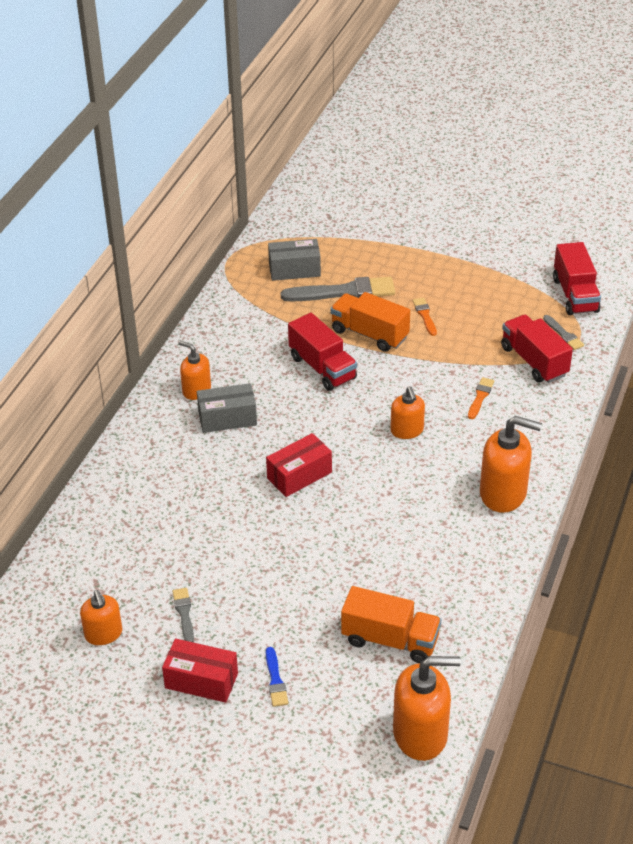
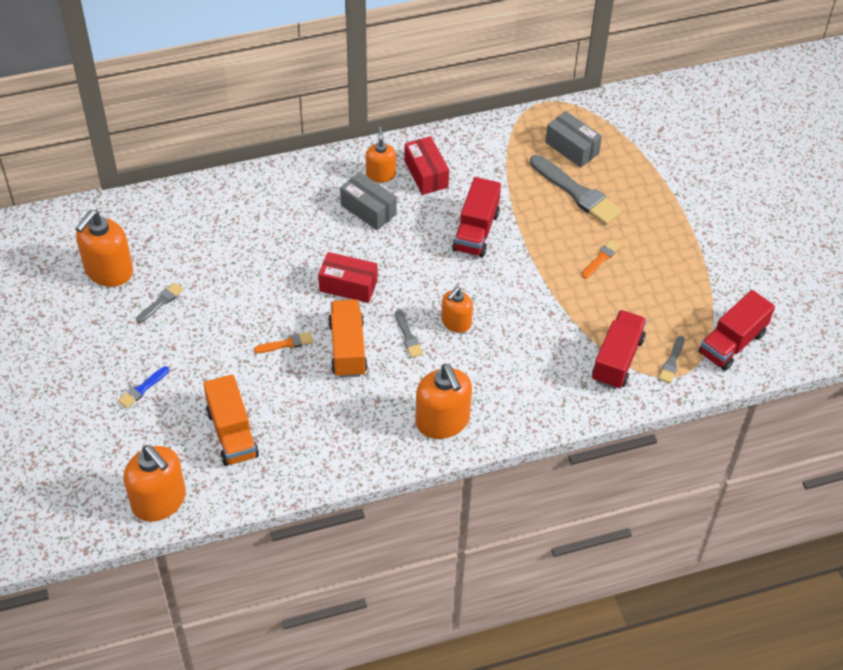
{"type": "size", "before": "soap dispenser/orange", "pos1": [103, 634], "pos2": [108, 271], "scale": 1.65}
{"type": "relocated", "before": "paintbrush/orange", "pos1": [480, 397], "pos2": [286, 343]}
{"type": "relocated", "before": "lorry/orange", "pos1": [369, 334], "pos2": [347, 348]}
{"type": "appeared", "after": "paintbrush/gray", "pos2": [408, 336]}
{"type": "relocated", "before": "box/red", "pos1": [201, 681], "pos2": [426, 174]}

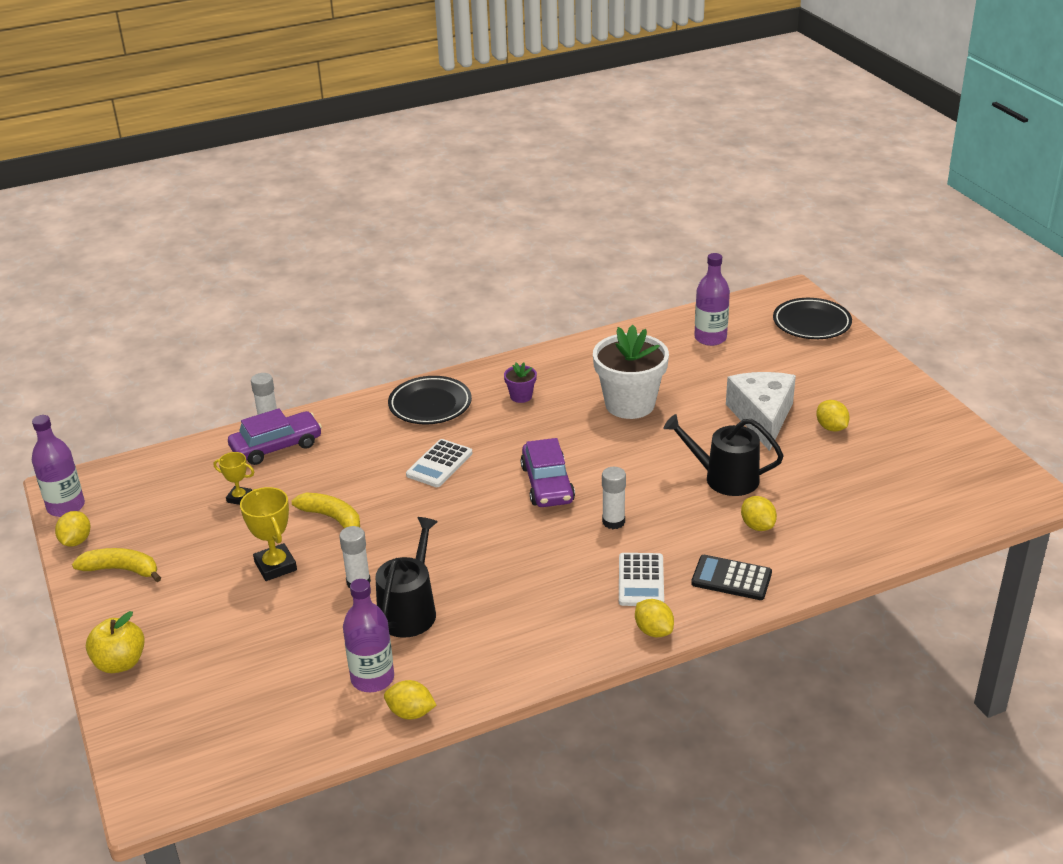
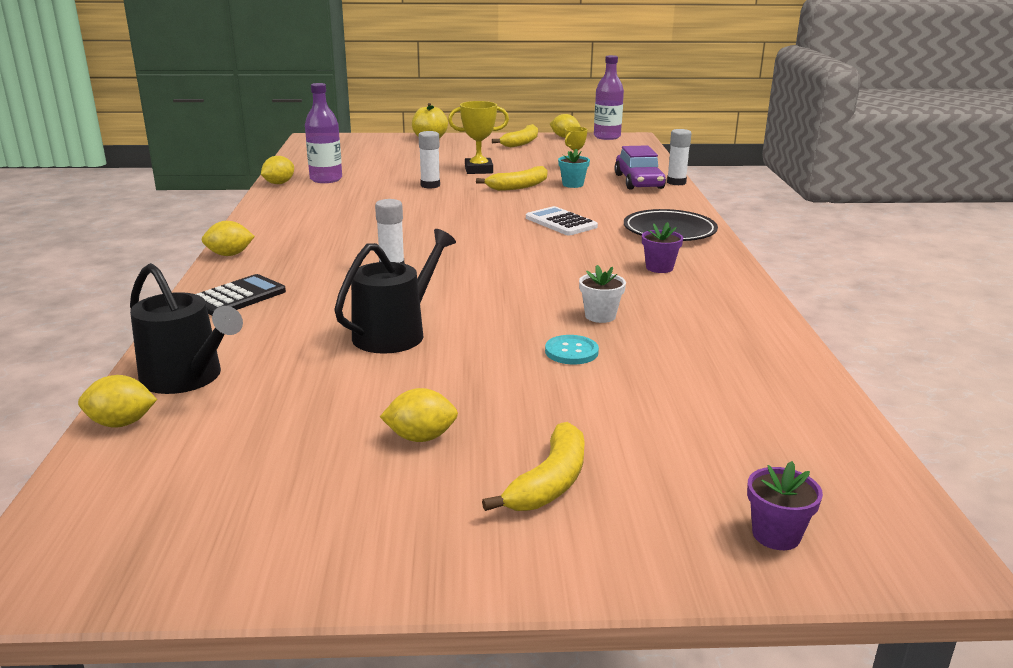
{"type": "relocated", "before": "citrus fruit/yellow", "pos1": [757, 526], "pos2": [121, 423]}
{"type": "relocated", "before": "watering can/jet-black", "pos1": [410, 610], "pos2": [187, 378]}
{"type": "appeared", "after": "toy banana/yellow", "pos2": [549, 482]}
{"type": "appeared", "after": "button/turquoise", "pos2": [571, 351]}
{"type": "appeared", "after": "flower pot/turquoise", "pos2": [572, 184]}
{"type": "size", "before": "flower pot/pure white", "pos1": [630, 404], "pos2": [600, 316], "scale": 0.45}
{"type": "exchanged", "before": "plate/jet-black", "after": "flower pot/royal purple", "pos1": [811, 323], "pos2": [776, 535]}
{"type": "missing", "before": "car/royal purple", "pos1": [547, 484]}
{"type": "missing", "before": "calculator/pure white", "pos1": [641, 580]}
{"type": "missing", "before": "flask/royal purple", "pos1": [710, 338]}
{"type": "missing", "before": "cheese wedge/pure white", "pos1": [762, 417]}

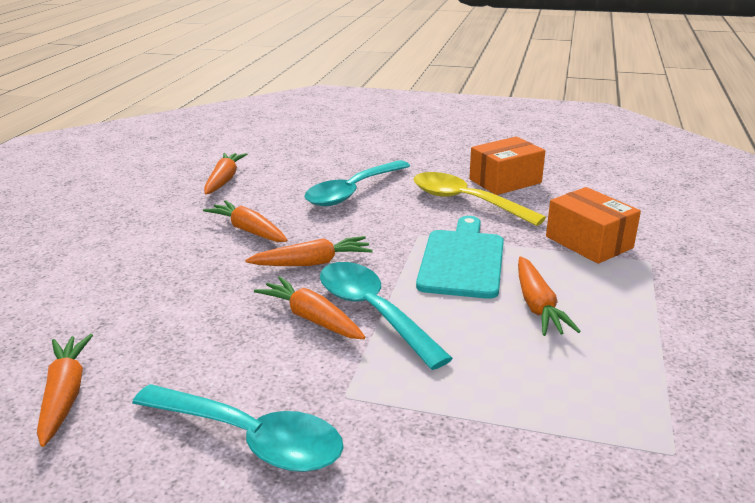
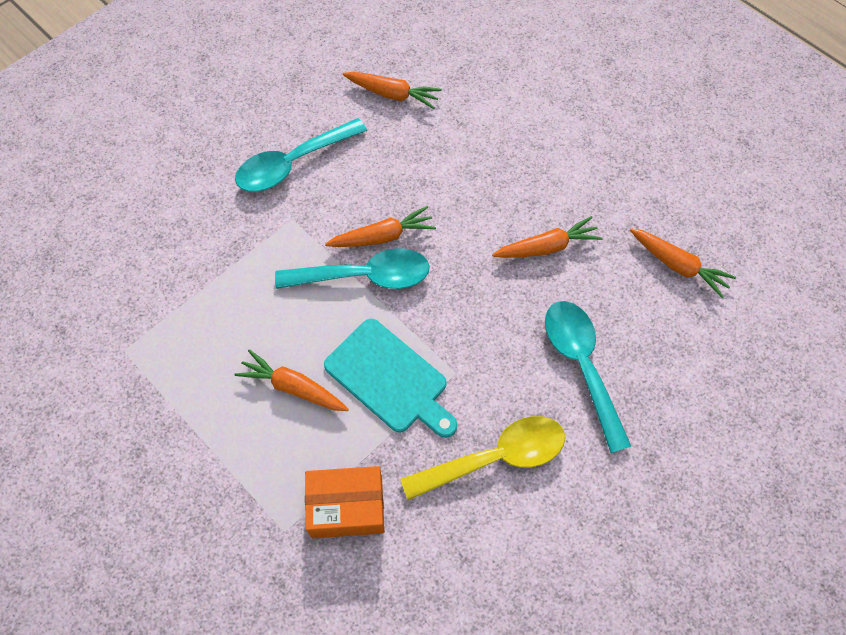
{"type": "missing", "before": "root vegetable/orange", "pos1": [312, 263]}
{"type": "missing", "before": "box/orange", "pos1": [505, 181]}

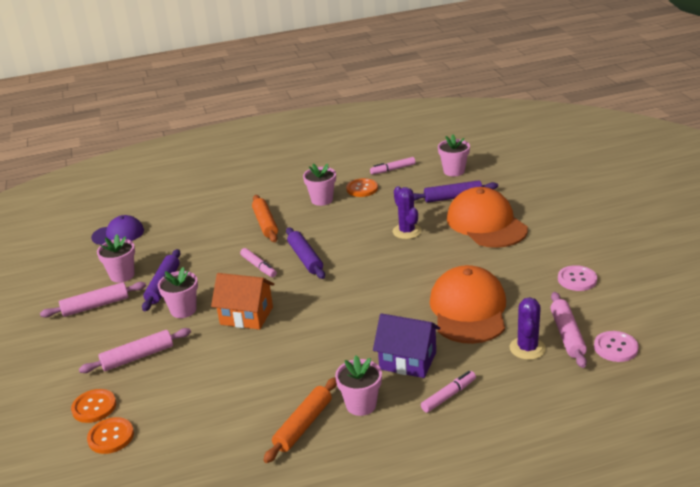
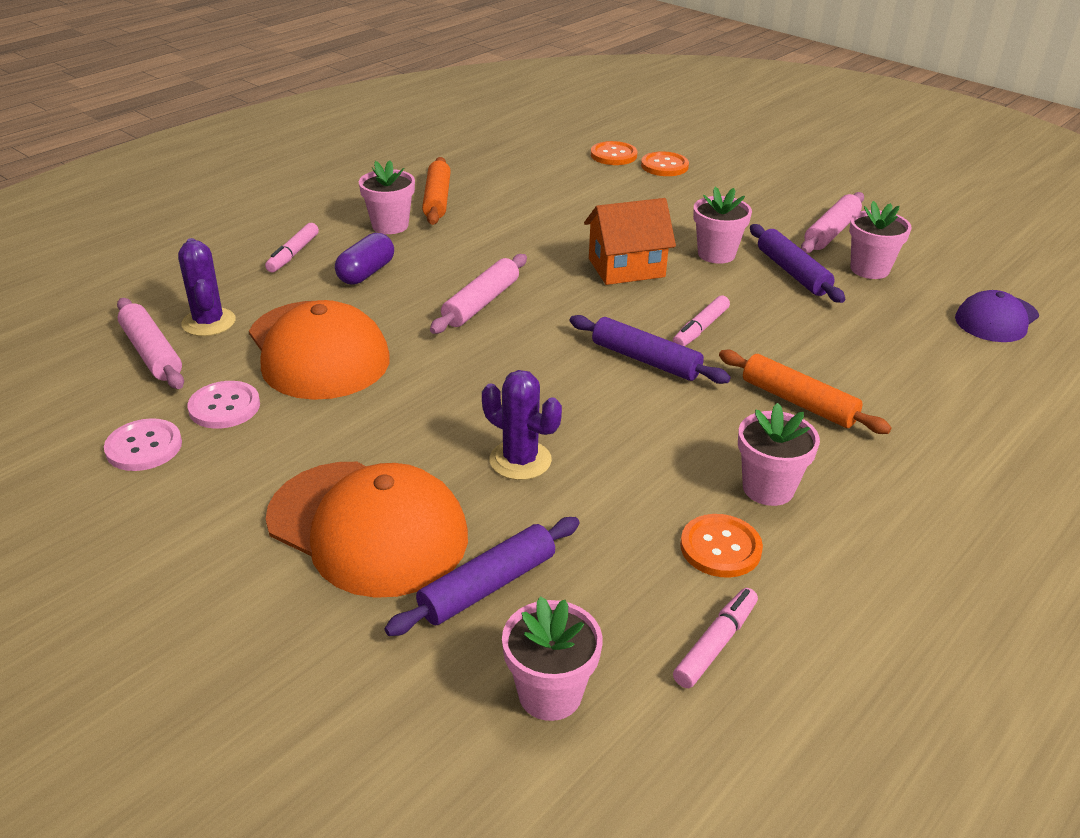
{"type": "relocated", "before": "button/rose-pink", "pos1": [615, 348], "pos2": [224, 407]}
{"type": "exchanged", "before": "cottage/royal purple", "after": "pill/royal purple", "pos1": [407, 361], "pos2": [366, 273]}
{"type": "relocated", "before": "pastry roller/rose-pink", "pos1": [138, 357], "pos2": [481, 303]}
{"type": "spun", "before": "marker/rose-pink", "pos1": [259, 266], "pos2": [700, 329], "turn": -75}

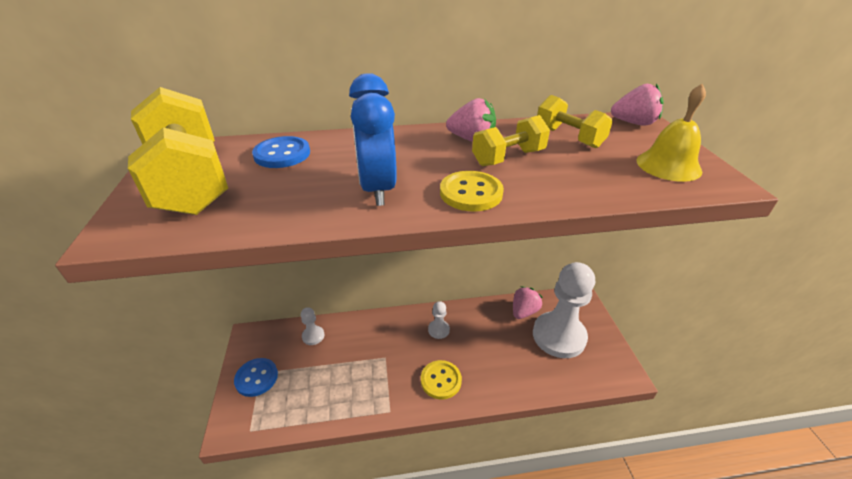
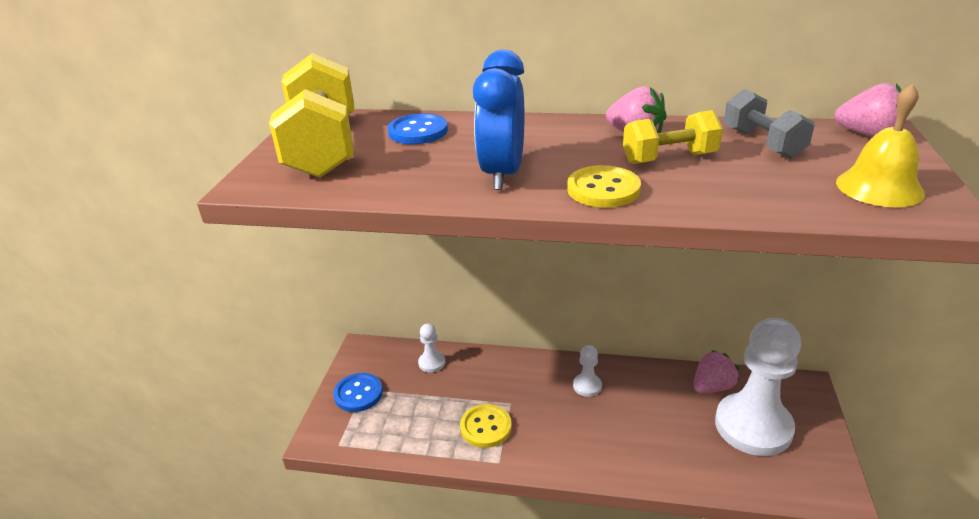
{"type": "relocated", "before": "button/yellow", "pos1": [441, 380], "pos2": [486, 427]}
{"type": "colour", "before": "dumbbell/yellow", "after": "dumbbell/gray", "pos1": [568, 137], "pos2": [762, 143]}

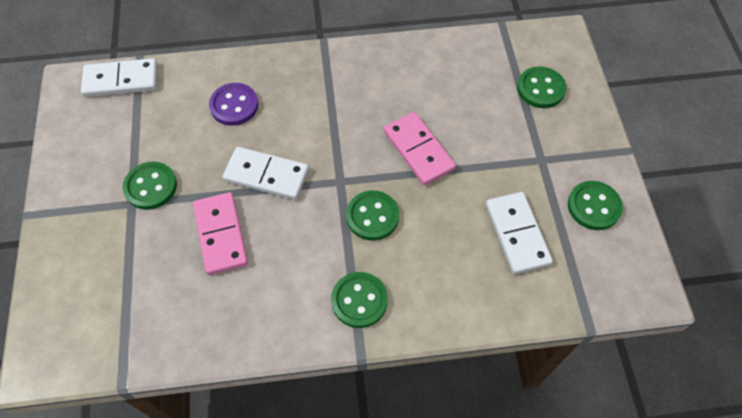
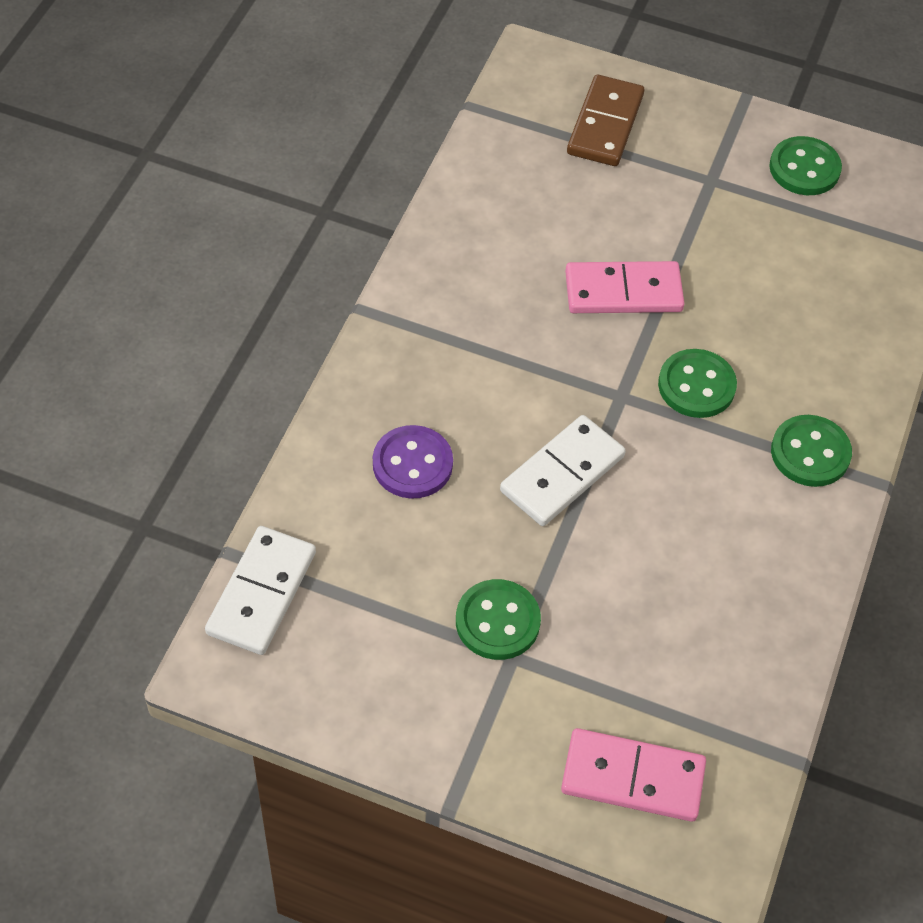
{"type": "relocated", "before": "domino/rose-pink", "pos1": [220, 235], "pos2": [632, 778]}
{"type": "exchanged", "before": "button/green", "after": "domino/brown", "pos1": [540, 89], "pos2": [605, 124]}
{"type": "missing", "before": "domino/pure white", "pos1": [517, 234]}

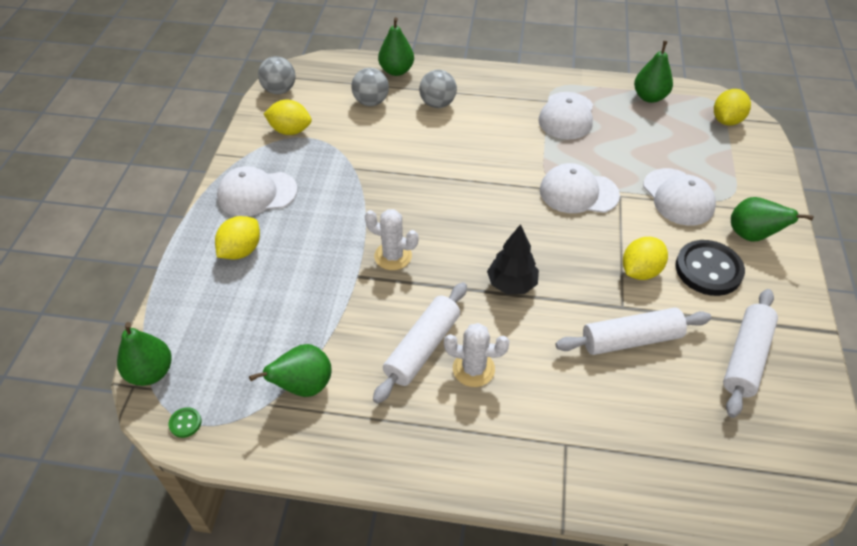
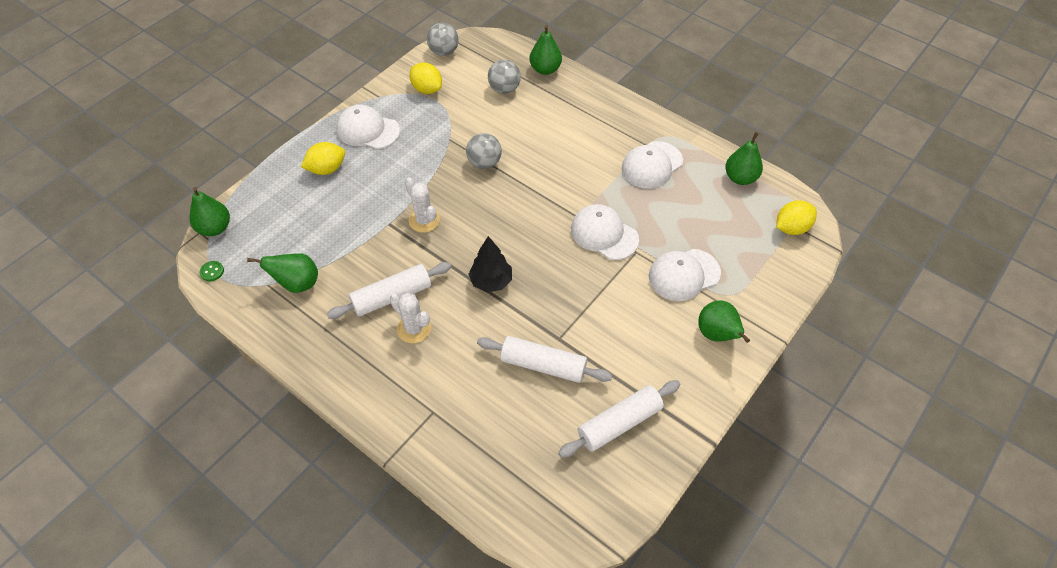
{"type": "relocated", "before": "play ball/gray", "pos1": [437, 104], "pos2": [484, 163]}
{"type": "spun", "before": "baseball cap/pure white", "pos1": [678, 197], "pos2": [684, 275], "turn": 60}
{"type": "missing", "before": "citrus fruit/yellow", "pos1": [640, 271]}
{"type": "missing", "before": "button/jet-black", "pos1": [708, 269]}

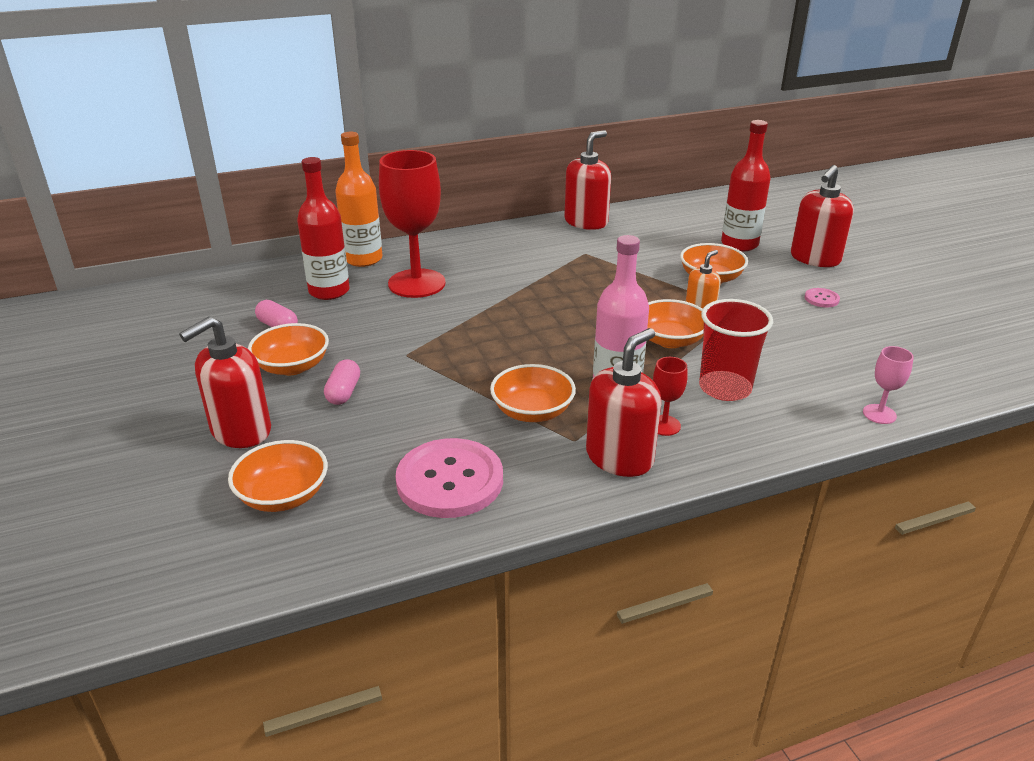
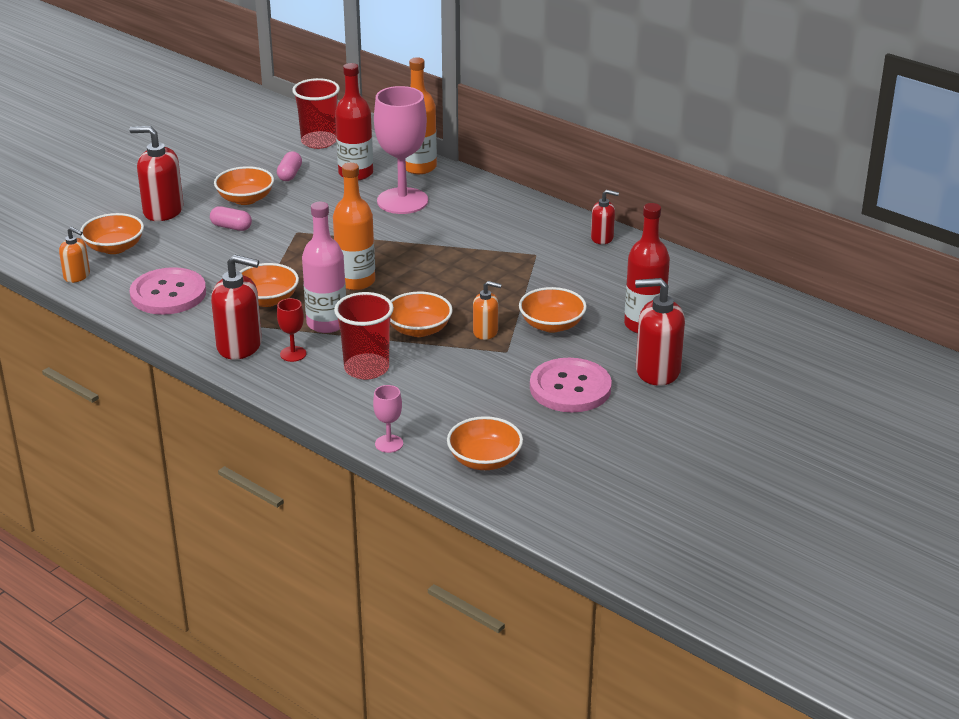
{"type": "appeared", "after": "soap dispenser/orange", "pos2": [77, 276]}
{"type": "spun", "before": "pill/rose-pink", "pos1": [343, 392], "pos2": [231, 227], "turn": 45}
{"type": "appeared", "after": "tumbler/red", "pos2": [319, 141]}
{"type": "appeared", "after": "flask/orange", "pos2": [356, 281]}
{"type": "colour", "before": "wine glass/red", "after": "wine glass/rose-pink", "pos1": [416, 283], "pos2": [402, 201]}
{"type": "appeared", "after": "serving bowl/orange", "pos2": [484, 460]}
{"type": "size", "before": "button/rose-pink", "pos1": [821, 299], "pos2": [570, 388], "scale": 2.35}
{"type": "size", "before": "soap dispenser/red", "pos1": [586, 222], "pos2": [602, 238], "scale": 0.57}

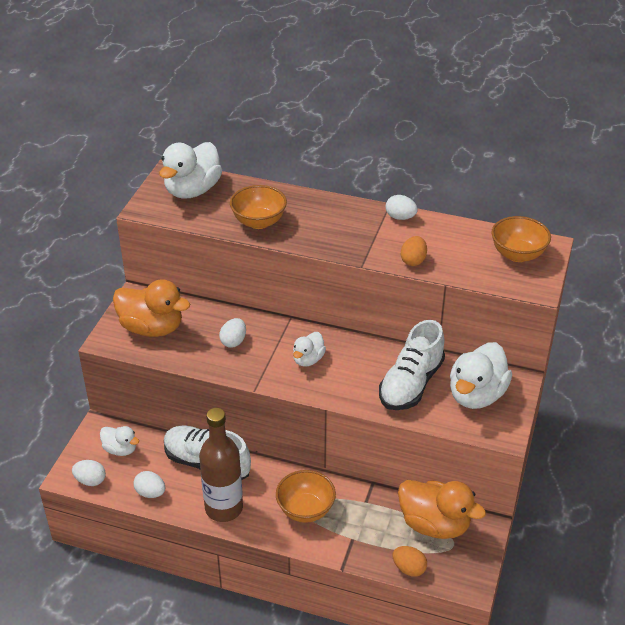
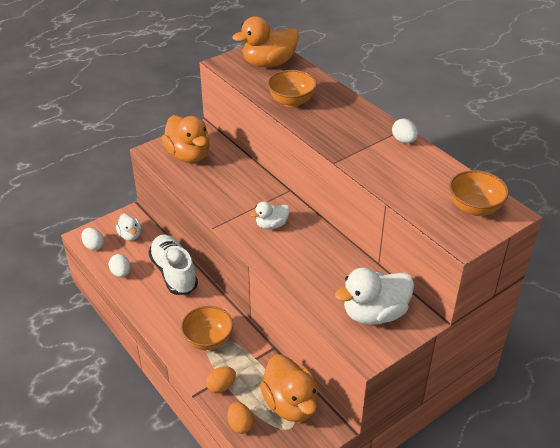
{"type": "relocated", "before": "toy egg/orange", "pos1": [413, 260], "pos2": [221, 386]}
{"type": "colour", "before": "duck/pure white", "after": "duck/orange", "pos1": [192, 190], "pos2": [269, 63]}
{"type": "missing", "before": "flask/brown", "pos1": [224, 508]}
{"type": "missing", "before": "toy egg/pure white", "pos1": [233, 341]}
{"type": "missing", "before": "lace-up shoe/pure white", "pos1": [411, 384]}

